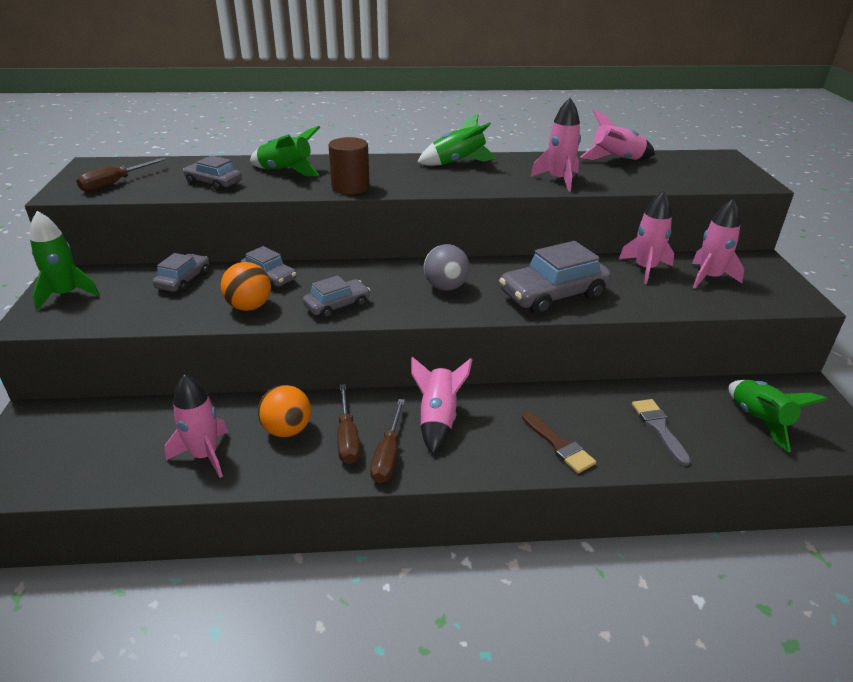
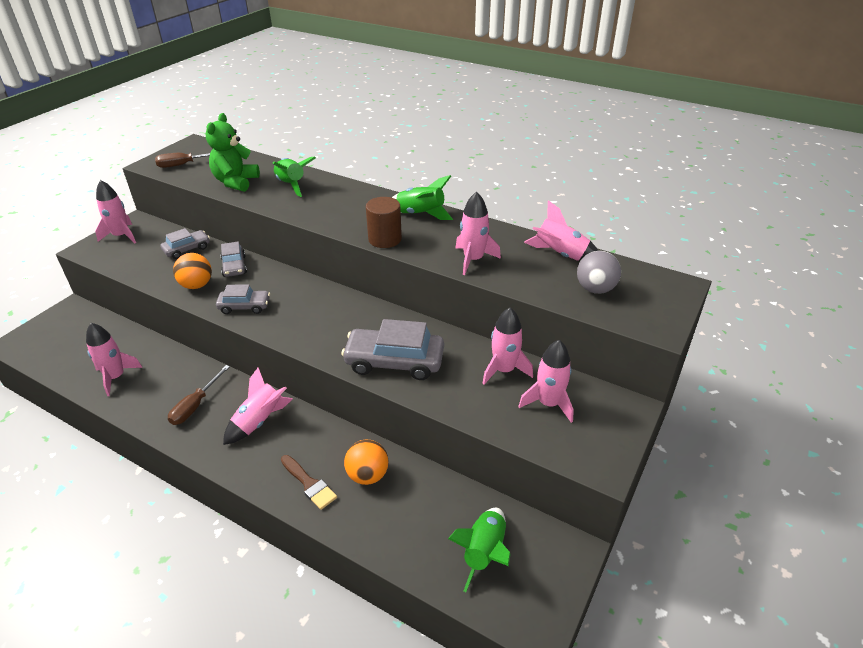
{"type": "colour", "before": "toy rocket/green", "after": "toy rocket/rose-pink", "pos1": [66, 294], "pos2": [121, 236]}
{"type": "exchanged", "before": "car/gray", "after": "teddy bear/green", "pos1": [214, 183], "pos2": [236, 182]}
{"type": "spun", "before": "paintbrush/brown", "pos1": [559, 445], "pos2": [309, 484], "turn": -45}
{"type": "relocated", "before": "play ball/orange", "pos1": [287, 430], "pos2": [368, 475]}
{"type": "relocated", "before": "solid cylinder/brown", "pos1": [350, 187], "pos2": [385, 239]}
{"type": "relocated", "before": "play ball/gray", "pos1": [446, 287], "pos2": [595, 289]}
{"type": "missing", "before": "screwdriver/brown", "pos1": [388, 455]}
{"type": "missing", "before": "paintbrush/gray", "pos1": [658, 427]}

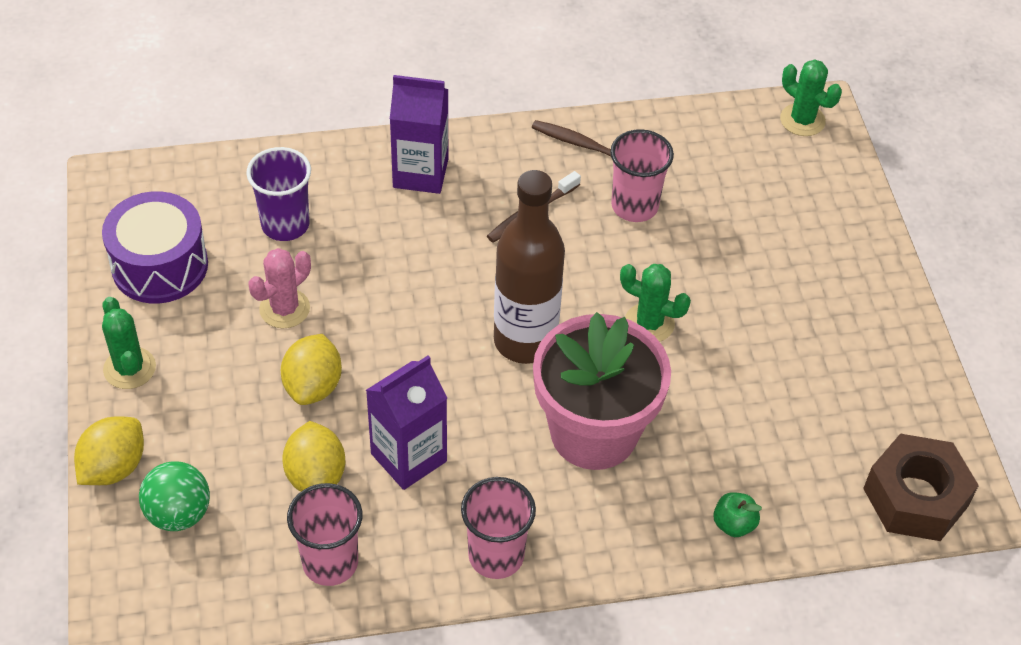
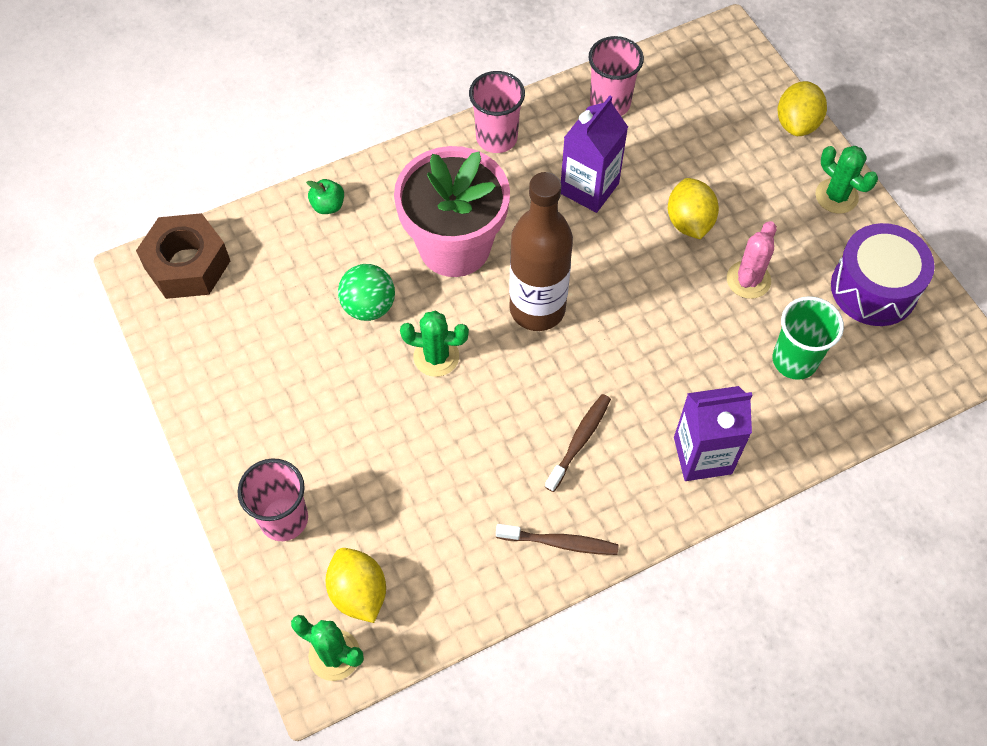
{"type": "relocated", "before": "tumbler/rose-pink", "pos1": [634, 206], "pos2": [284, 519]}
{"type": "relocated", "before": "citrus fruit/yellow", "pos1": [316, 476], "pos2": [358, 593]}
{"type": "relocated", "before": "play ball/green", "pos1": [179, 514], "pos2": [369, 306]}
{"type": "colour", "before": "tumbler/royal purple", "after": "tumbler/green", "pos1": [285, 224], "pos2": [794, 360]}

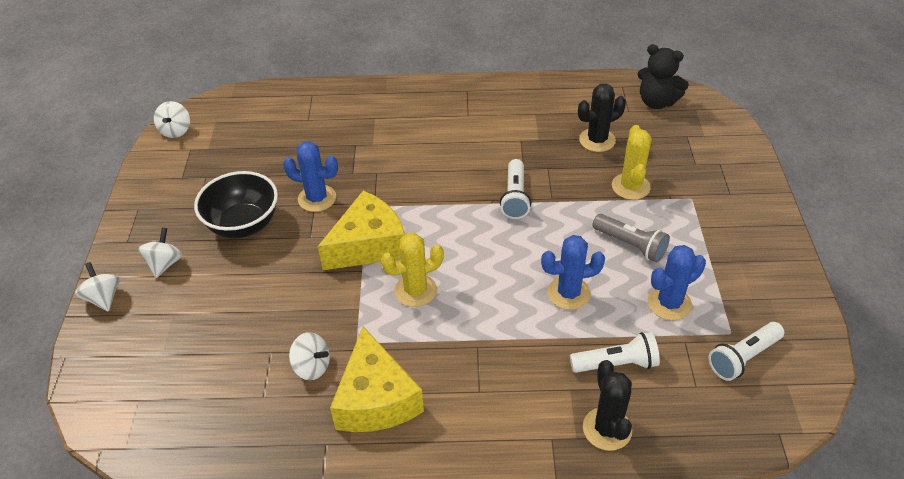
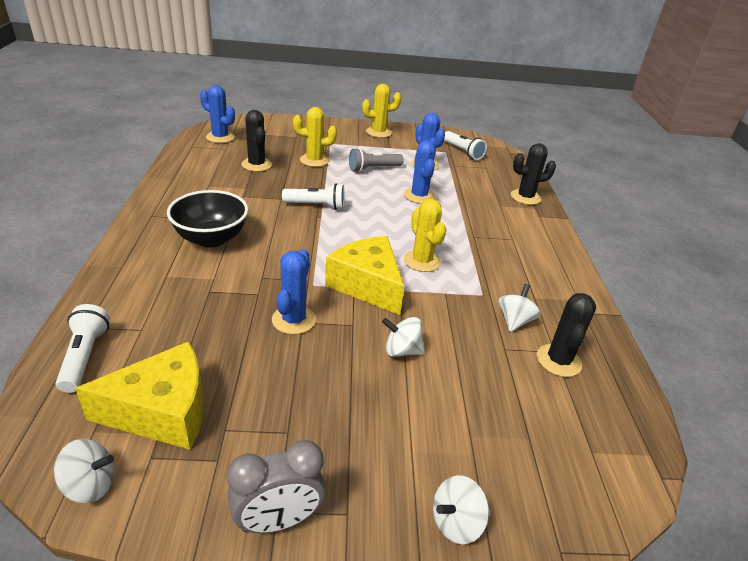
{"type": "relocated", "before": "flashlight/pure white", "pos1": [616, 364], "pos2": [85, 356]}
{"type": "relocated", "before": "cheese wedge/yellow", "pos1": [376, 399], "pos2": [162, 411]}
{"type": "relocated", "before": "serving bowl/jet-black", "pos1": [243, 224], "pos2": [211, 238]}
{"type": "exchanged", "before": "teddy bear/jet-black", "after": "saguaro cactus/royal blue", "pos1": [656, 102], "pos2": [220, 137]}
{"type": "appeared", "after": "clock/gray", "pos2": [278, 520]}
{"type": "spun", "before": "flashlight/gray", "pos1": [631, 245], "pos2": [373, 169], "turn": -150}
{"type": "appeared", "after": "saguaro cactus/yellow", "pos2": [378, 132]}
{"type": "relocated", "before": "toy top/pure white", "pos1": [165, 264], "pos2": [402, 350]}
{"type": "appeared", "after": "saguaro cactus/jet-black", "pos2": [558, 360]}

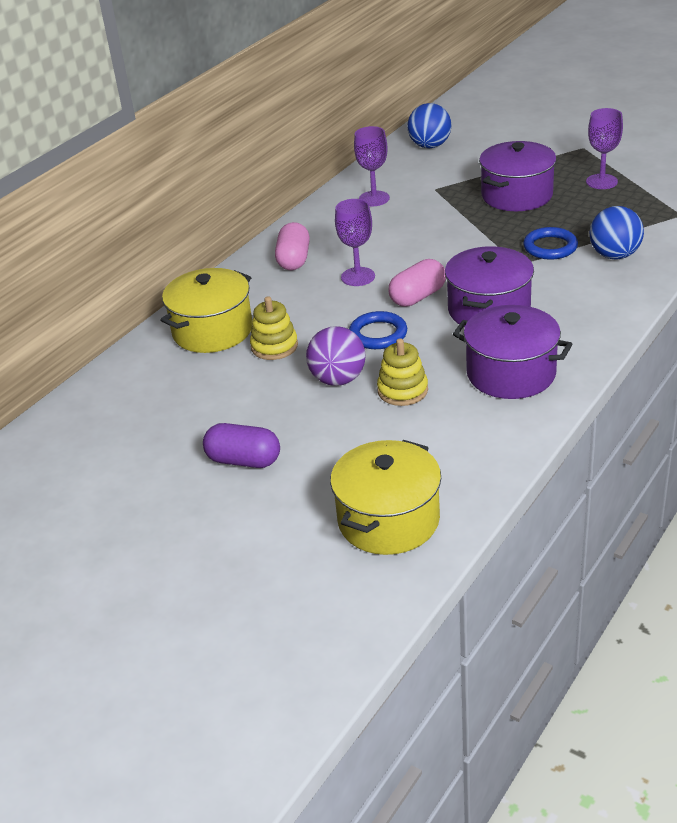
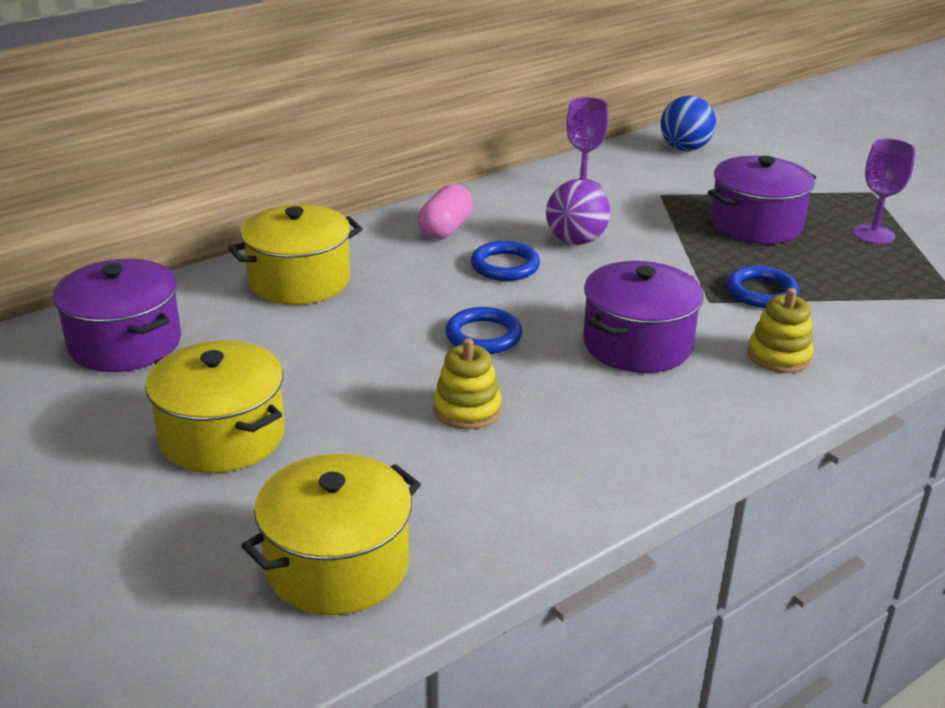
{"type": "relocated", "before": "cooking pot/royal purple", "pos1": [511, 373], "pos2": [125, 343]}
{"type": "exchanged", "before": "pill/royal purple", "after": "cooking pot/yellow", "pos1": [244, 460], "pos2": [222, 436]}
{"type": "exchanged", "before": "wine glass/royal purple", "after": "ring/royal blue", "pos1": [358, 277], "pos2": [505, 266]}
{"type": "relocated", "before": "play ball/royal purple", "pos1": [338, 379], "pos2": [575, 241]}
{"type": "relocated", "before": "stacking toy/yellow", "pos1": [274, 346], "pos2": [779, 356]}
{"type": "missing", "before": "pill/rose-pink", "pos1": [417, 297]}
{"type": "missing", "before": "play ball/royal blue", "pos1": [614, 255]}

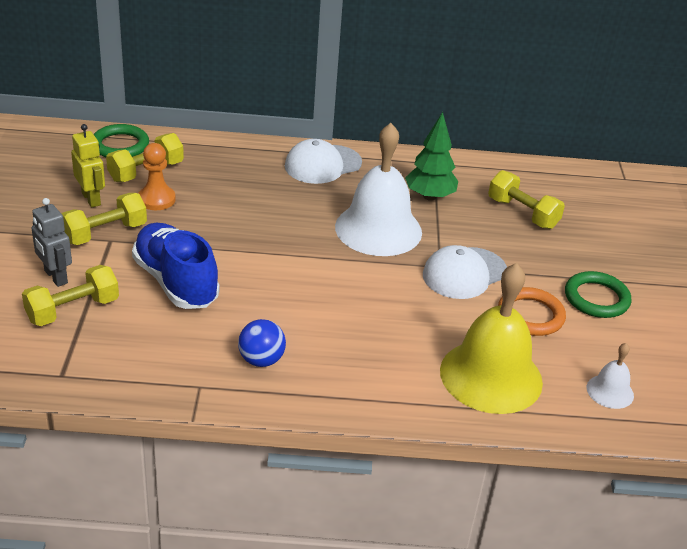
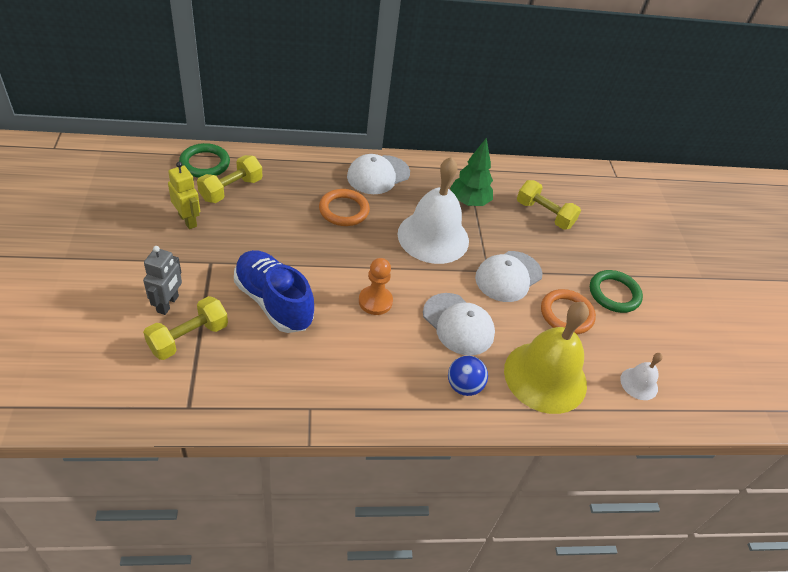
{"type": "spun", "before": "robot figure/gray", "pos1": [55, 277], "pos2": [168, 304], "turn": -120}
{"type": "appeared", "after": "ring/orange", "pos2": [344, 210]}
{"type": "relocated", "before": "pawn/orange", "pos1": [156, 199], "pos2": [375, 301]}
{"type": "appeared", "after": "baseball cap/pure white", "pos2": [458, 324]}
{"type": "relocated", "before": "play ball/royal blue", "pos1": [261, 360], "pos2": [464, 386]}
{"type": "missing", "before": "dumbbell/yellow", "pos1": [105, 233]}

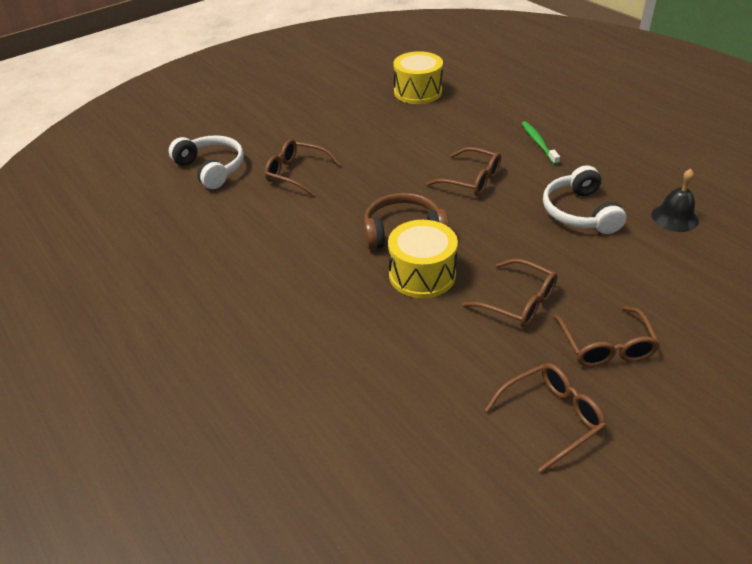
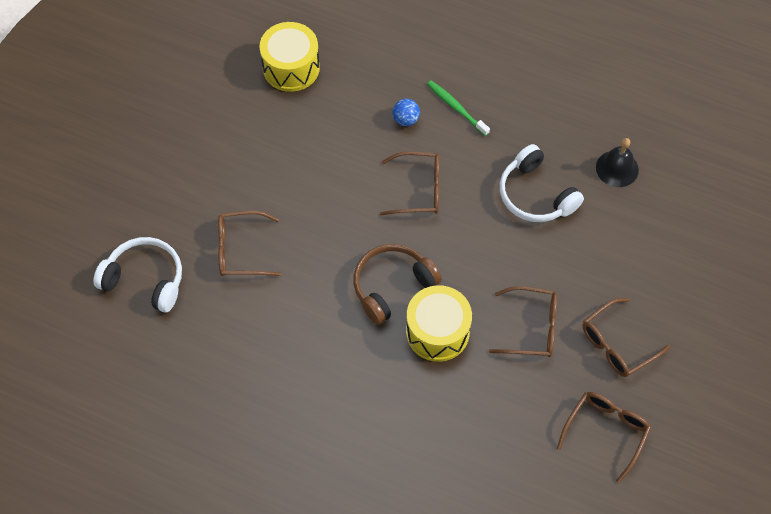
{"type": "appeared", "after": "play ball/royal blue", "pos2": [406, 120]}
{"type": "spun", "before": "eyeglasses/brown", "pos1": [606, 346], "pos2": [617, 344], "turn": 90}

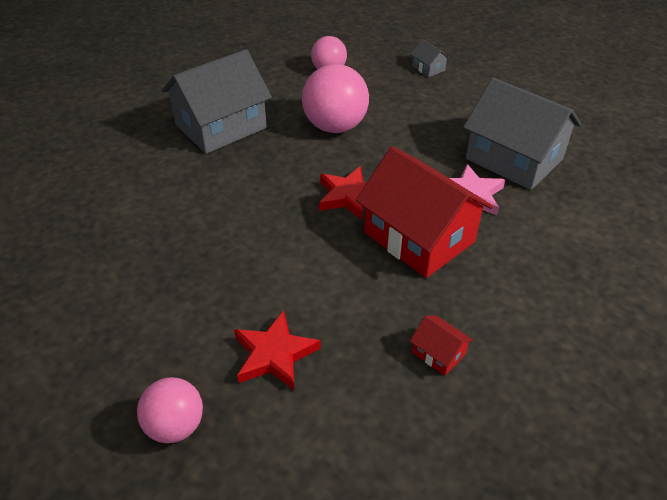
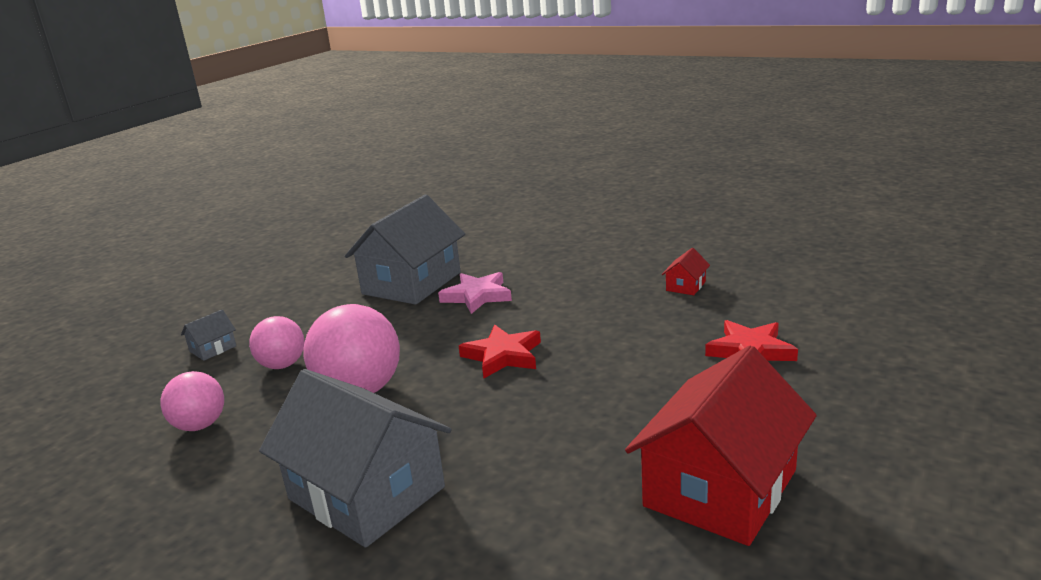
{"type": "relocated", "before": "play ball/rose-pink", "pos1": [175, 426], "pos2": [282, 365]}
{"type": "relocated", "before": "cottage/red", "pos1": [419, 237], "pos2": [720, 488]}

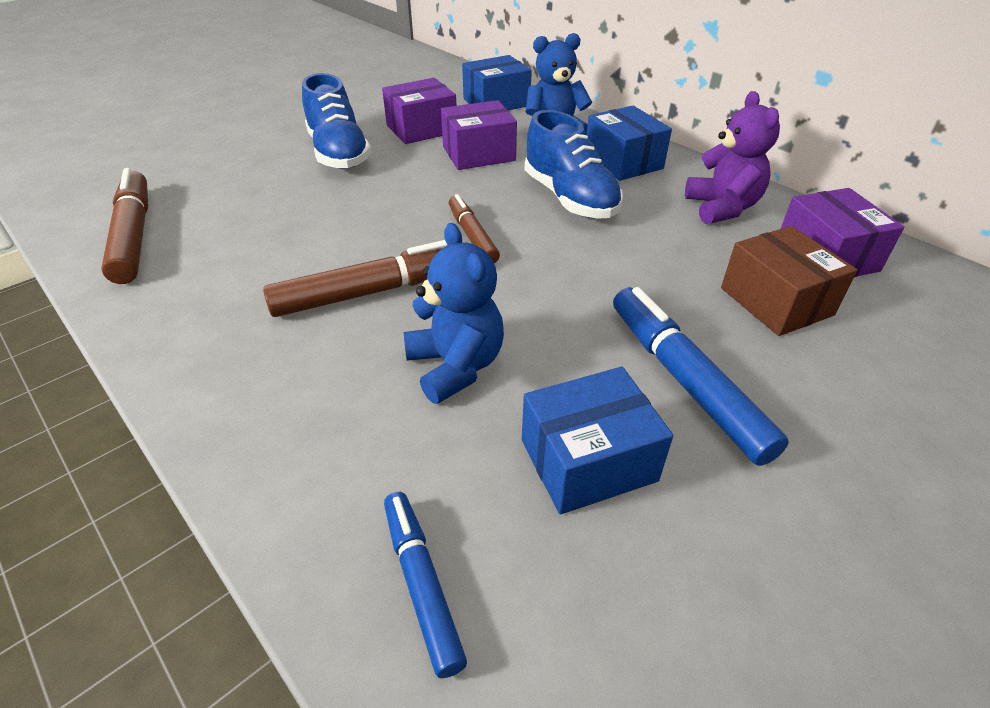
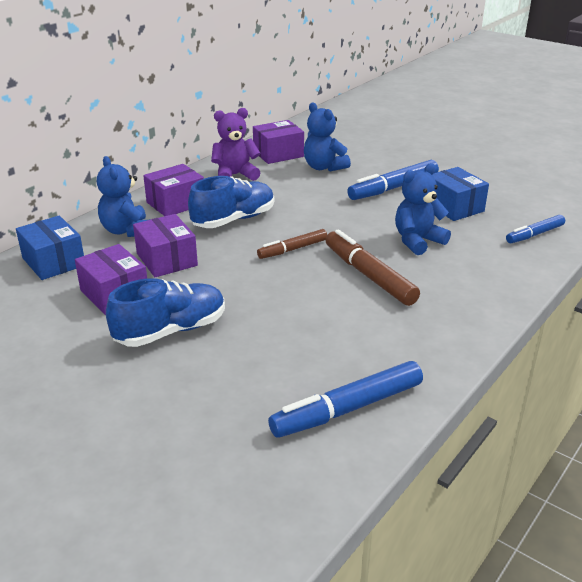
{"type": "colour", "before": "box/royal blue", "after": "box/royal purple", "pos1": [623, 162], "pos2": [176, 203]}
{"type": "colour", "before": "marker/brown", "after": "marker/royal blue", "pos1": [134, 235], "pos2": [347, 409]}
{"type": "exchanged", "before": "box/brown", "after": "teddy bear/royal blue", "pos1": [776, 301], "pos2": [324, 167]}

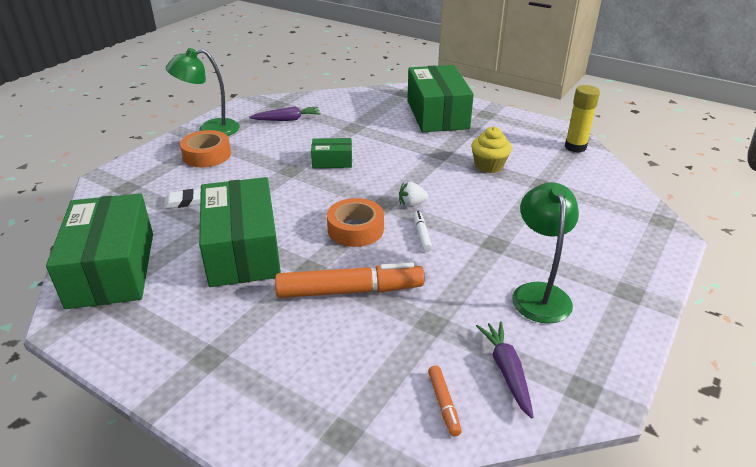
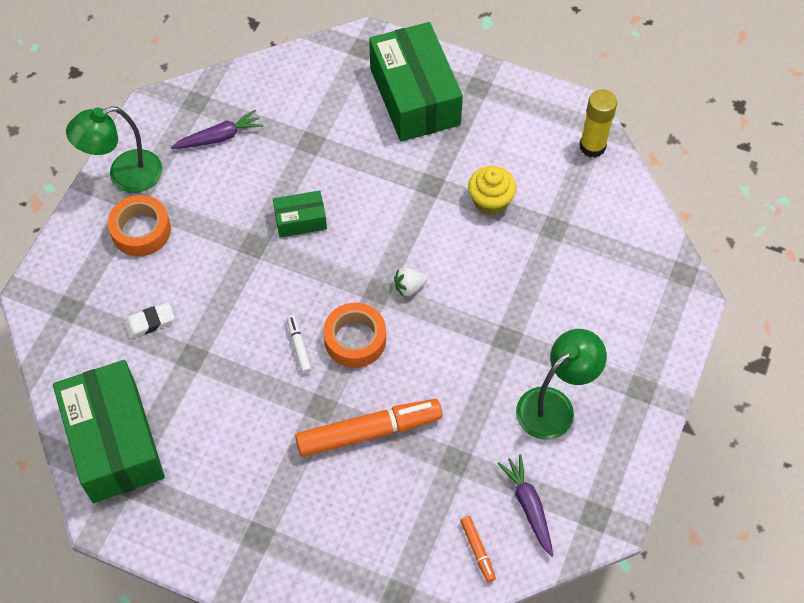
{"type": "relocated", "before": "marker/pure white", "pos1": [421, 234], "pos2": [299, 346]}
{"type": "spun", "before": "lamp/green", "pos1": [539, 293], "pos2": [554, 405], "turn": 60}
{"type": "missing", "before": "box/green", "pos1": [243, 250]}

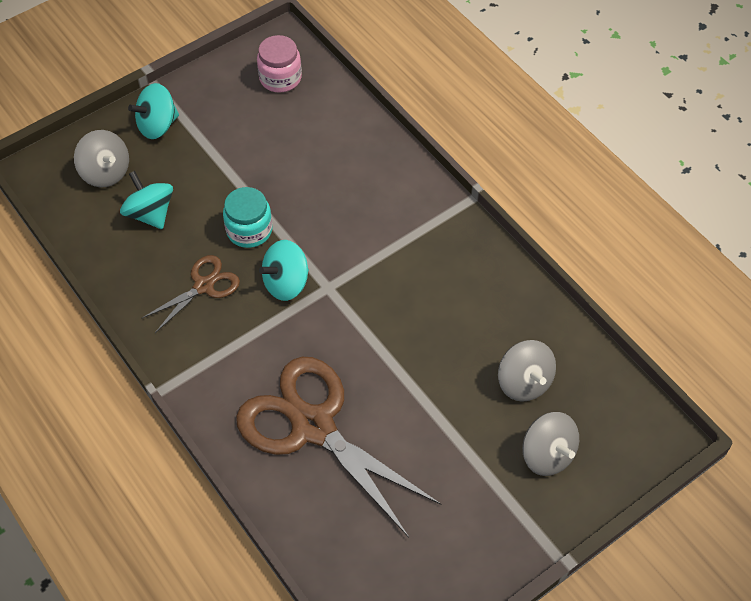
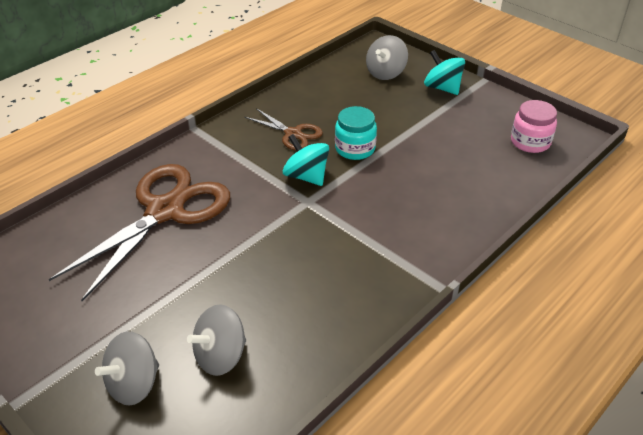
{"type": "missing", "before": "toy top/turquoise", "pos1": [150, 214]}

